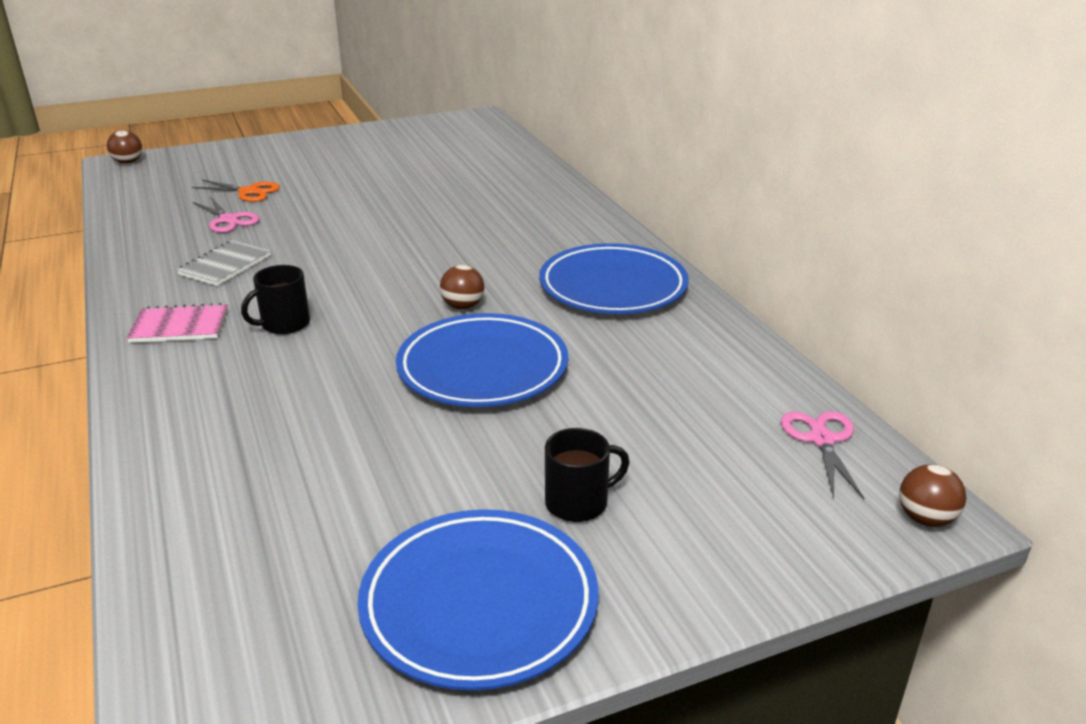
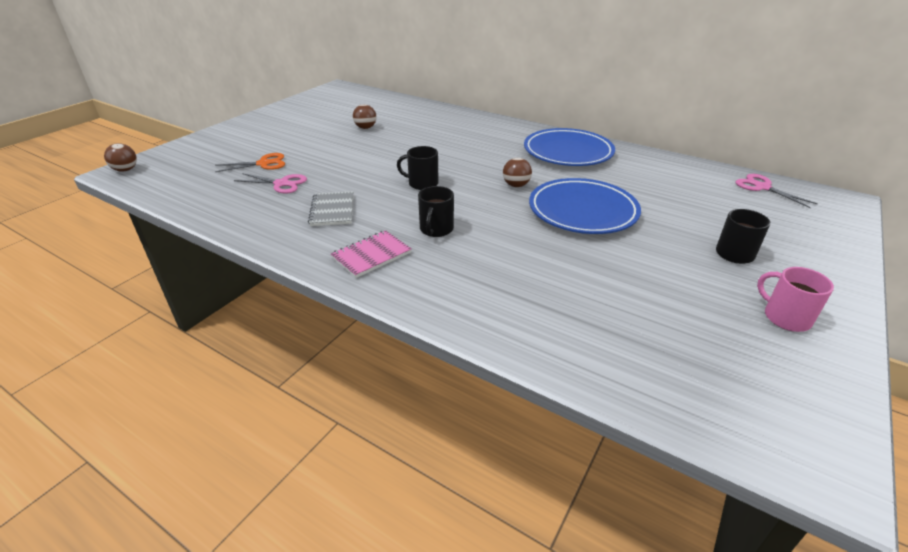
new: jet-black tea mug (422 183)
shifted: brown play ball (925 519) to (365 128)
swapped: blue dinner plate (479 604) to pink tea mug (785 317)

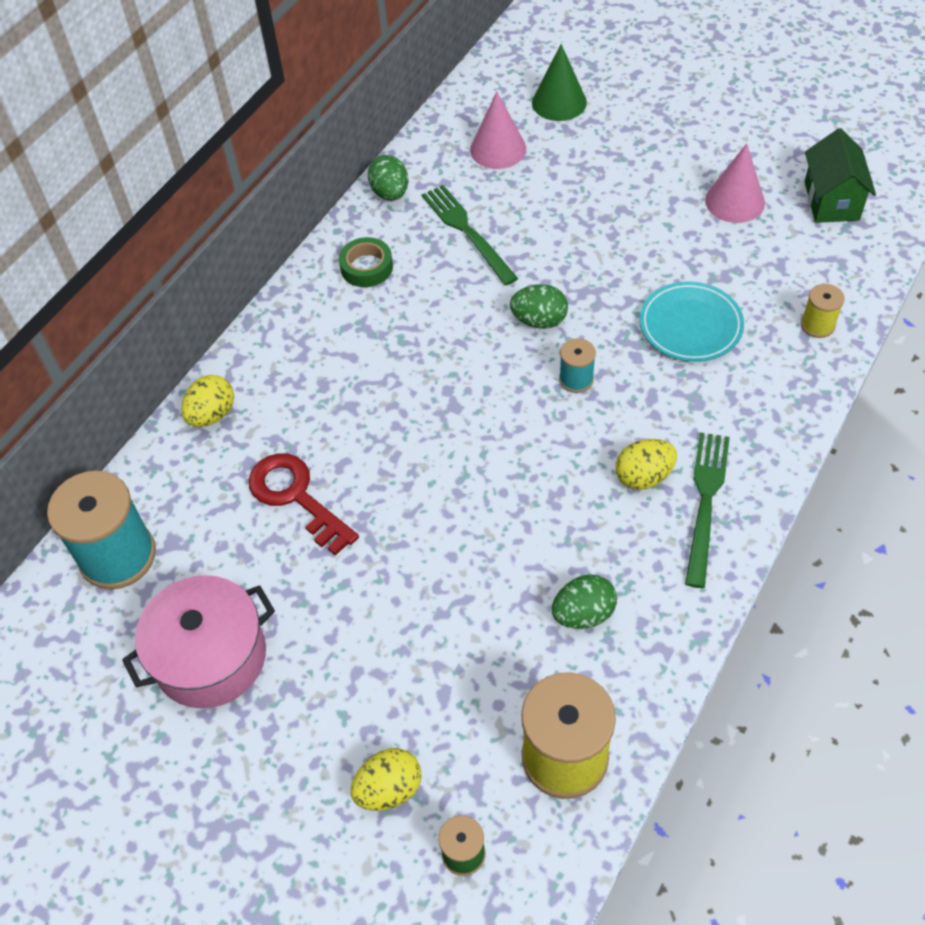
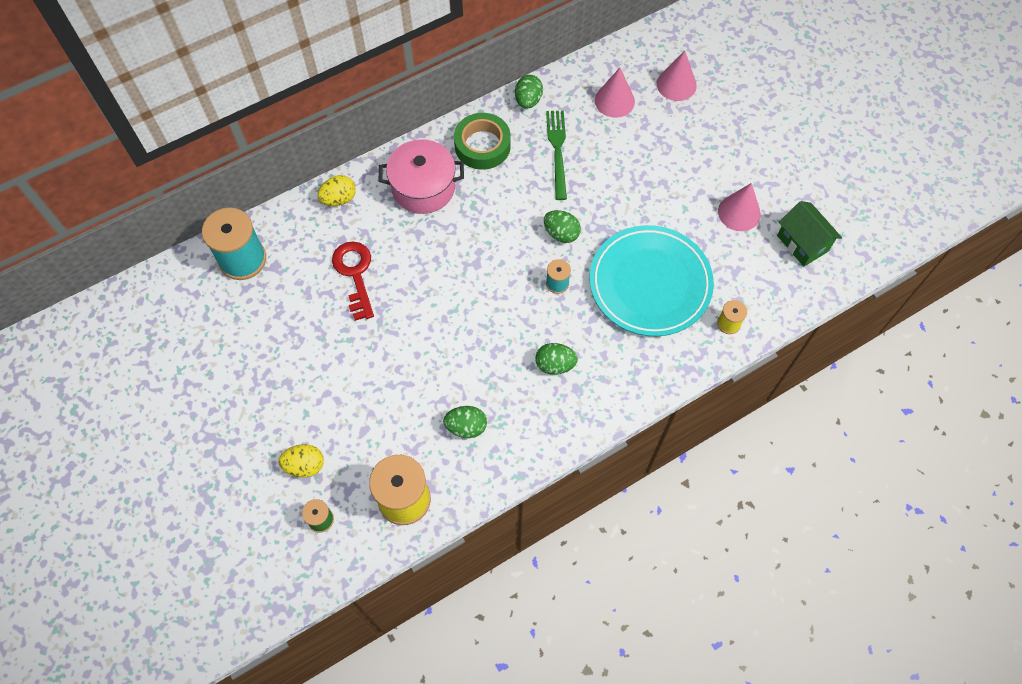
gone: leaf-green fork (705 502)
shifted: pink pot (211 657) to (423 187)
repainted: yellow toy egg (643 476) to leaf-green toy egg (555 364); leaf-green cone shape (559 102) to pink cone shape (676 84)
rotated: leaf-green house (831 201) = (802 243) 60 degrees counterclockwise
scaled: leaf-green sticky tape (366 267) = (482 145) x1.56; turquoise dinner plate (690 325) = (650 283) x1.73

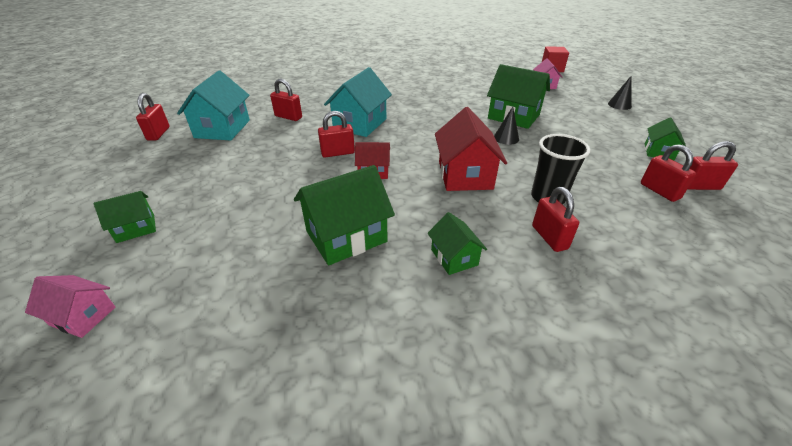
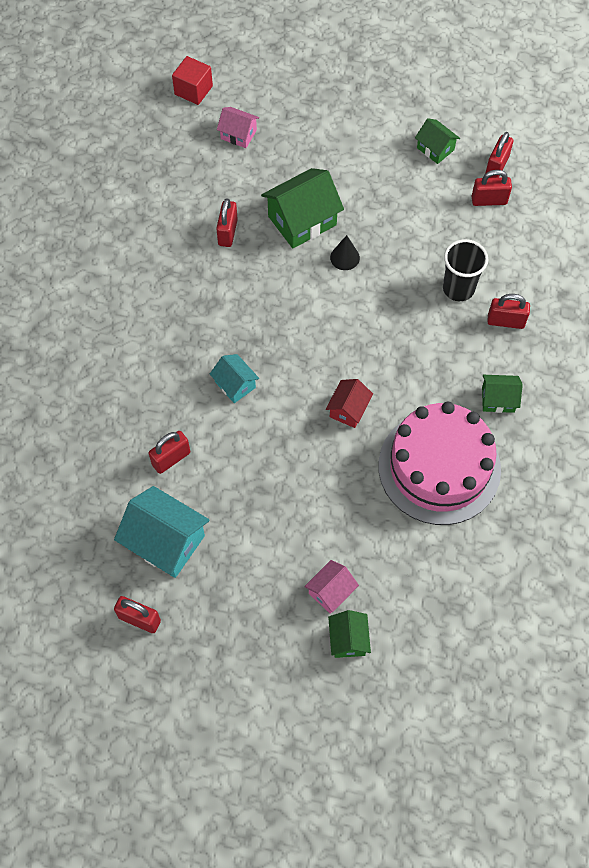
gone: crimson house (465 175); jet-black cone shape (619 105)
shifted: crimson lock (338 153) to (227 232); pink house (83 316) to (331 591)
swapped: leaf-green house (346 236) to pink layer cake (439 467)
scaled: turquoise house (360 124) = (235 385) x0.56

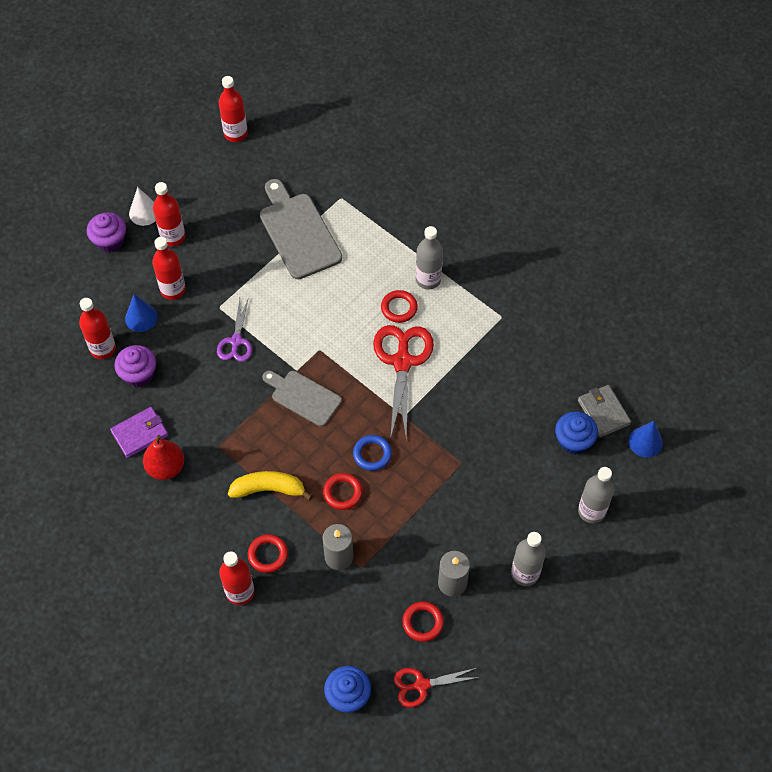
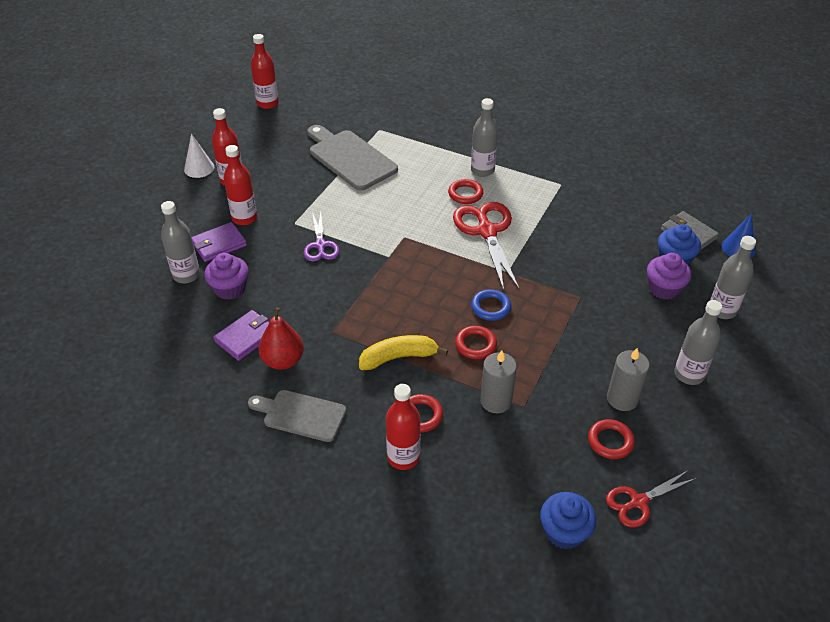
shifted: grey chopping board (303 397) to (301 415); purple cupcake (110 241) to (664 288)
swapped: blue cone shape (141 317) to purple card wallet (219 244)
repainted: crimson bottle (103 348) to grey bottle (186 275)

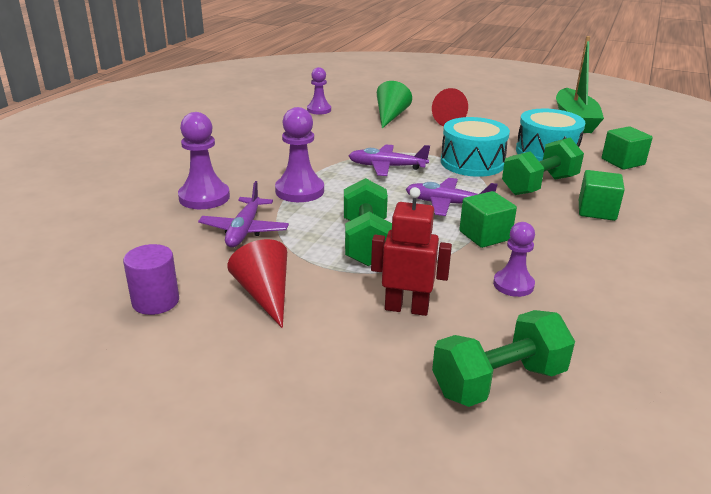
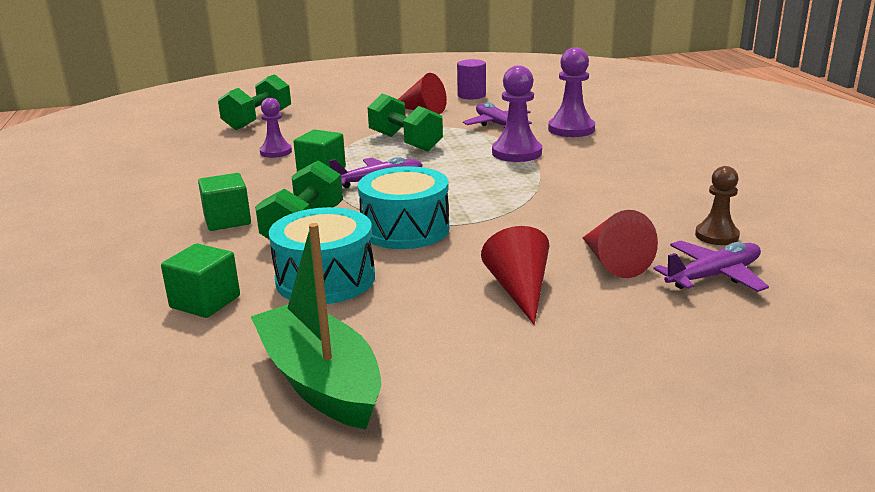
gone: crimson toy robot (406 308)
shifted: purple toy plane (387 167) to (713 276)
repainted: leaf-green cone shape (390 116) to crimson cone shape (613 262); purple game pawn (319 110) to brown game pawn (716 236)

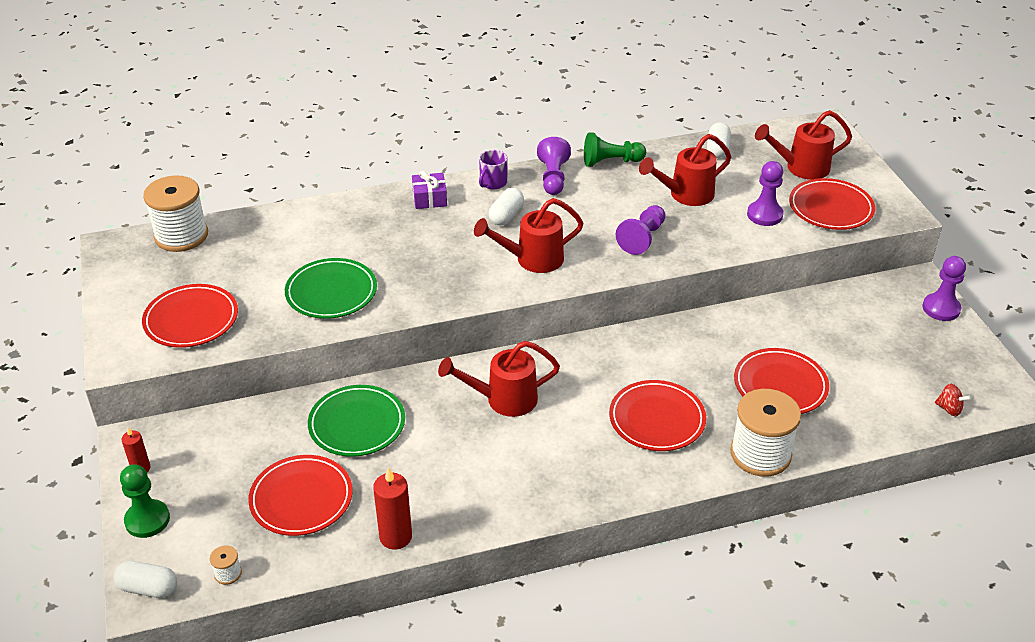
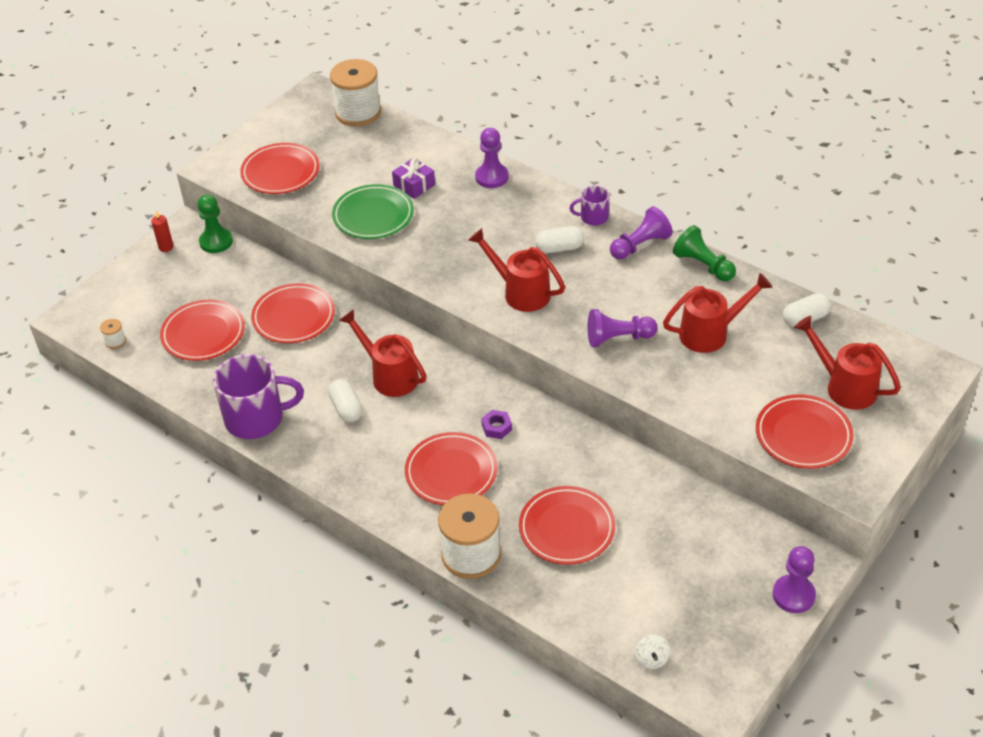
gone: crimson wax candle (395 537)
new: purple tea mug (256 418); purple nut (496 427)
shifted: leaf-green game pawn (147 520) to (216 242); snow-white capsule (148 588) to (346 408); purple present (429 198) to (414 185); purple game pawn (764 215) to (492 177)
repainted: leaf-green dinner plate (357 424) to crimson dinner plate (294 317); crimson spinning top (949 409) to snow-white spinning top (651 659)
rotated: crimson sprinkling can (686 195) = (710 333) 135 degrees clockwise

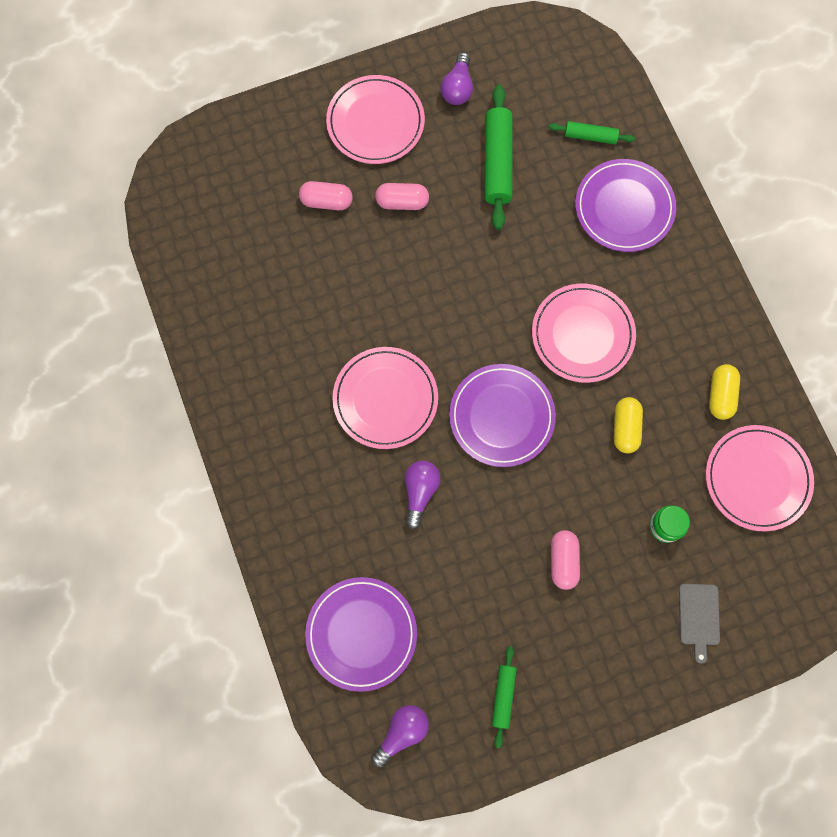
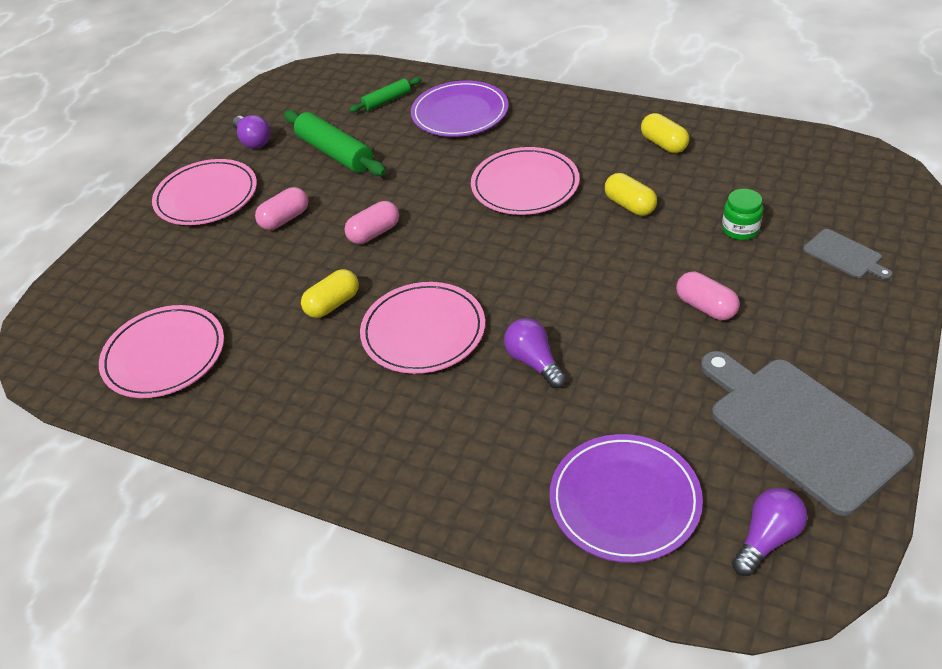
gone: purple dinner plate (501 416)
new: yellow capsule (333 304)
shifted: pink dinner plate (757 478) to (164 355); pink capsule (326 201) to (374 233)
swapped: leaf-green rolling pin (503 696) to grey chopping board (801 429)
rotated: purple bulb (402 732) = (767 539) 45 degrees clockwise

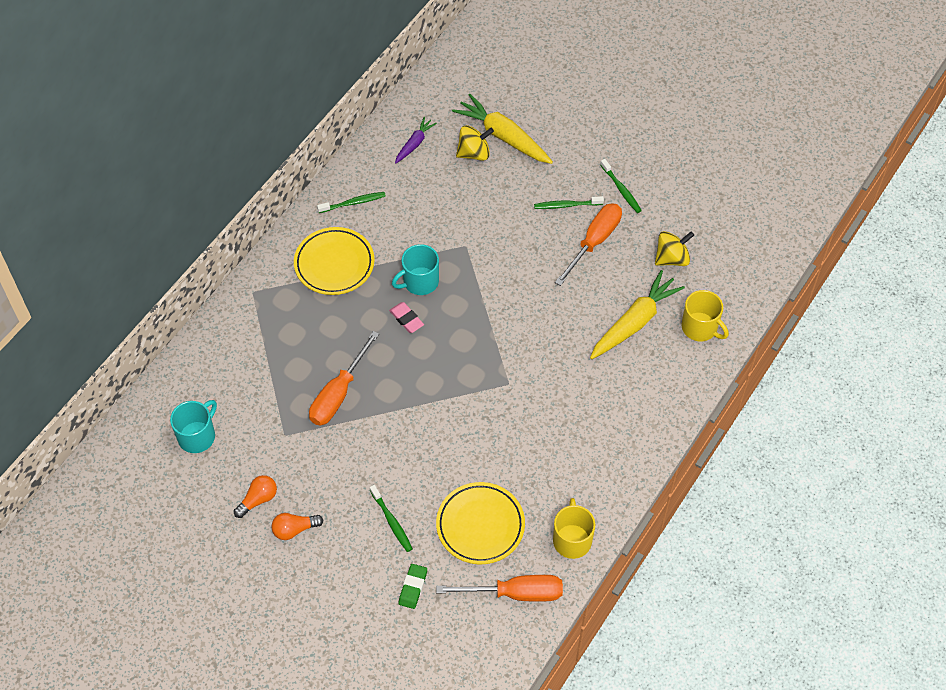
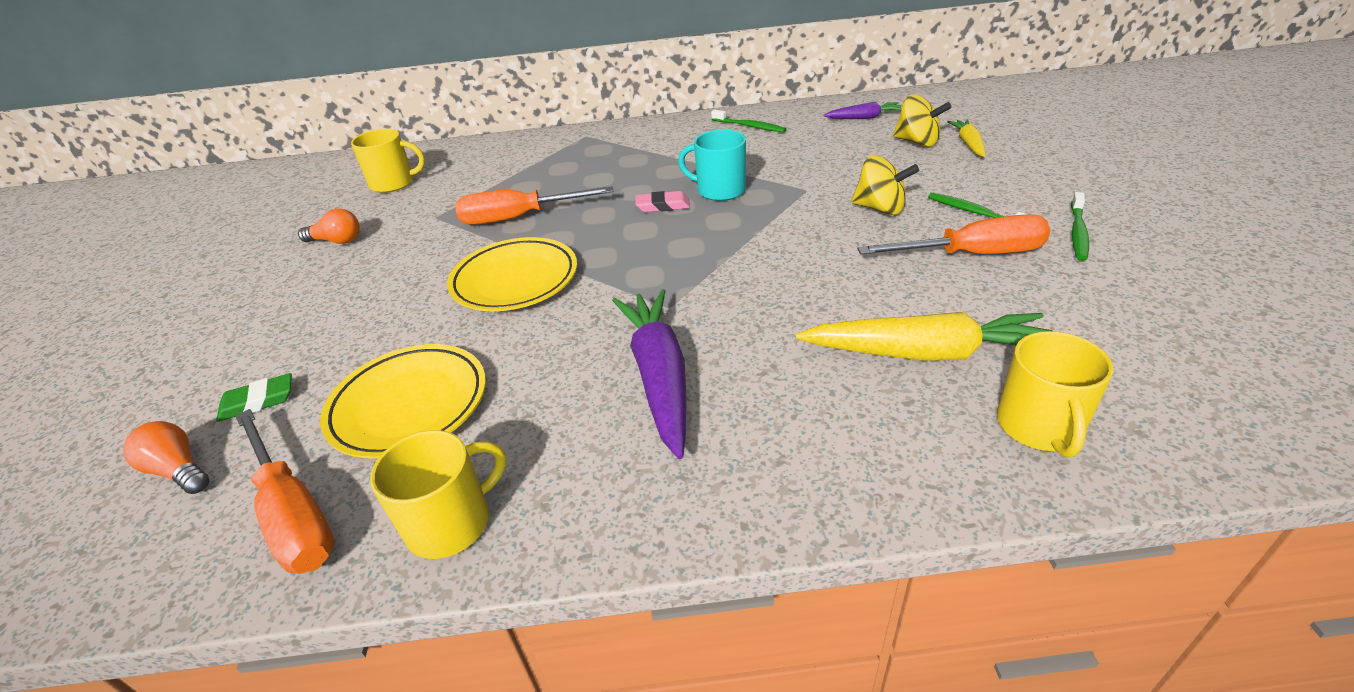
gone: leaf-green tooth brush (392 521)
new: purple root vegetable (659 377)
shifted: orange bulb (294 529) to (179 470); yellow dinner plate (334 264) to (515 280); yellow spinning top (672 258) to (880 208)
repainted: turquoise tea mug (197 436) to yellow tea mug (394 183)
rotated: pink pencil eraser (406 319) = (663 206) 75 degrees clockwise
scaled: yellow root vegetable (503 136) = (968 144) x0.54

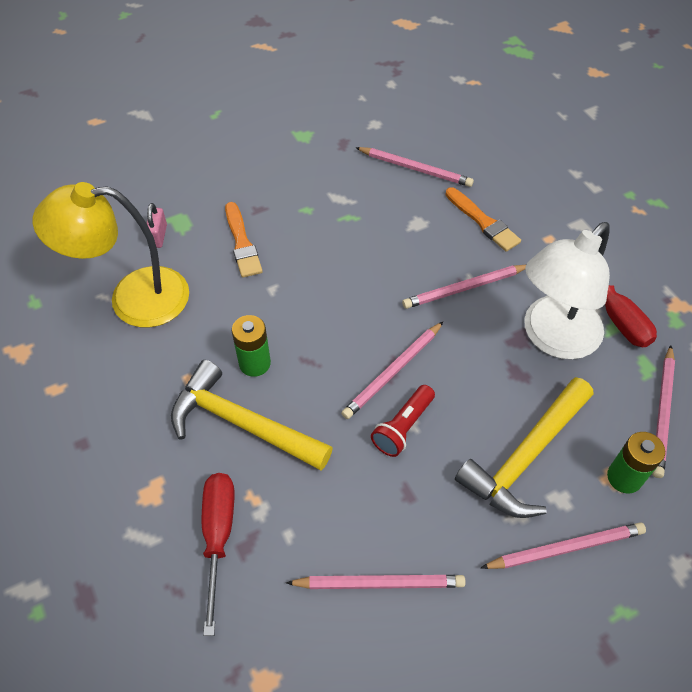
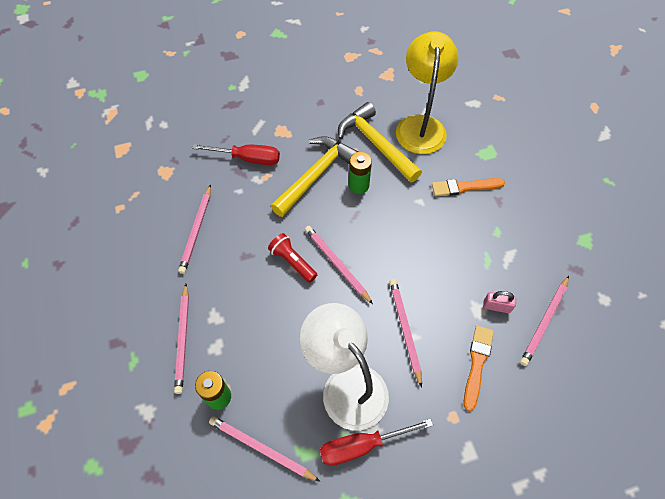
shifted: yellow claw hammer (526 457) to (376 144); pink lock (158 236) to (496 306)
rotated: orange paintbrush (483 222) = (477 363) 135 degrees clockwise

